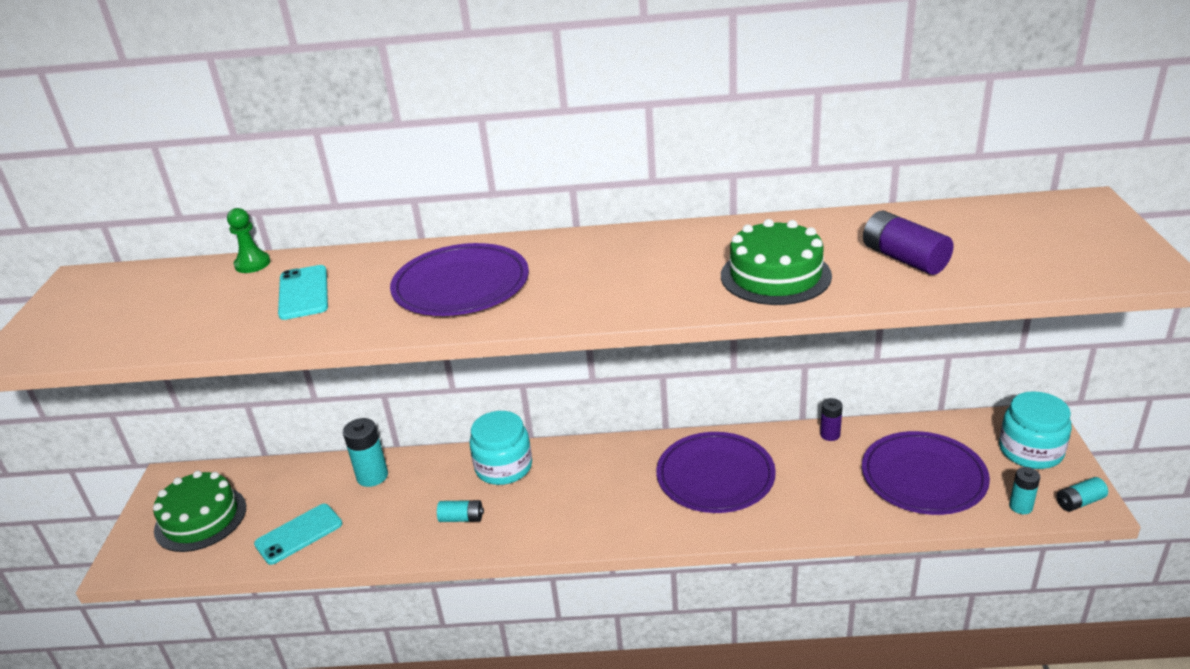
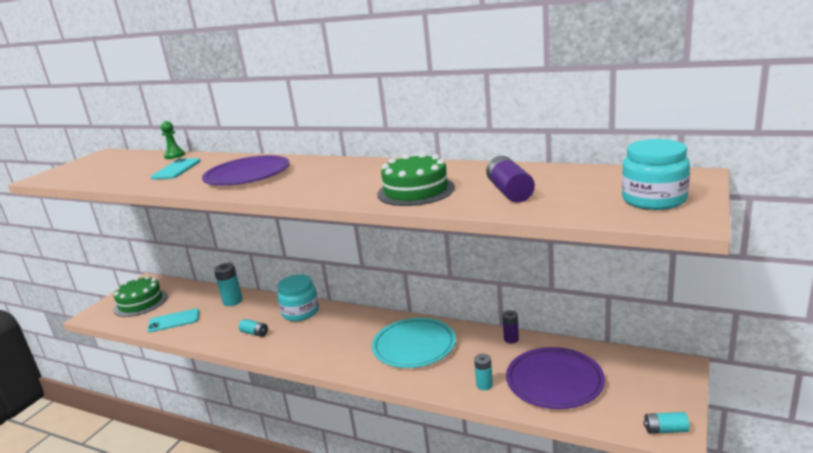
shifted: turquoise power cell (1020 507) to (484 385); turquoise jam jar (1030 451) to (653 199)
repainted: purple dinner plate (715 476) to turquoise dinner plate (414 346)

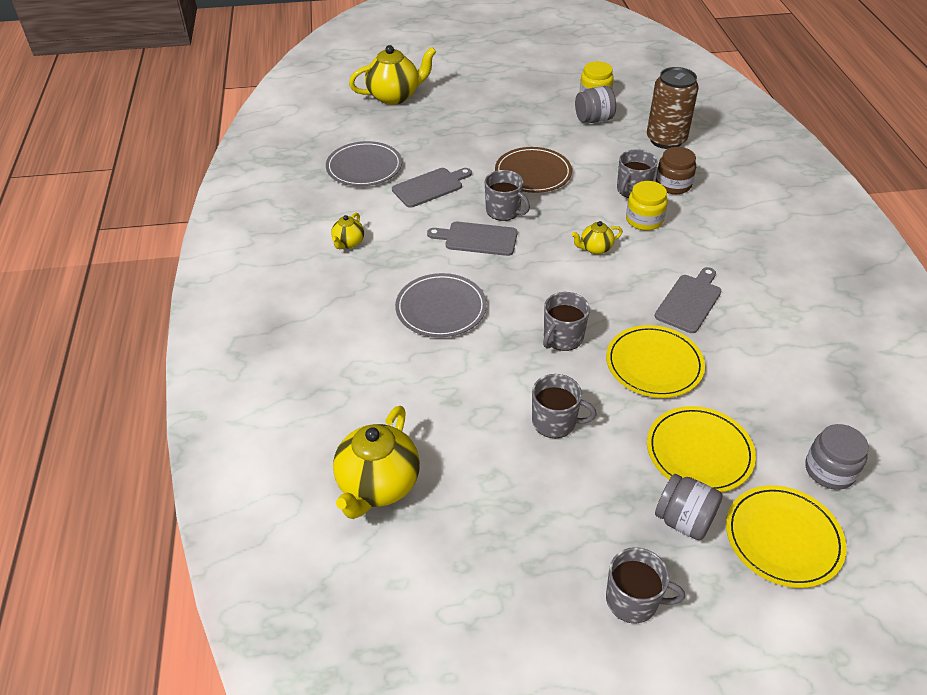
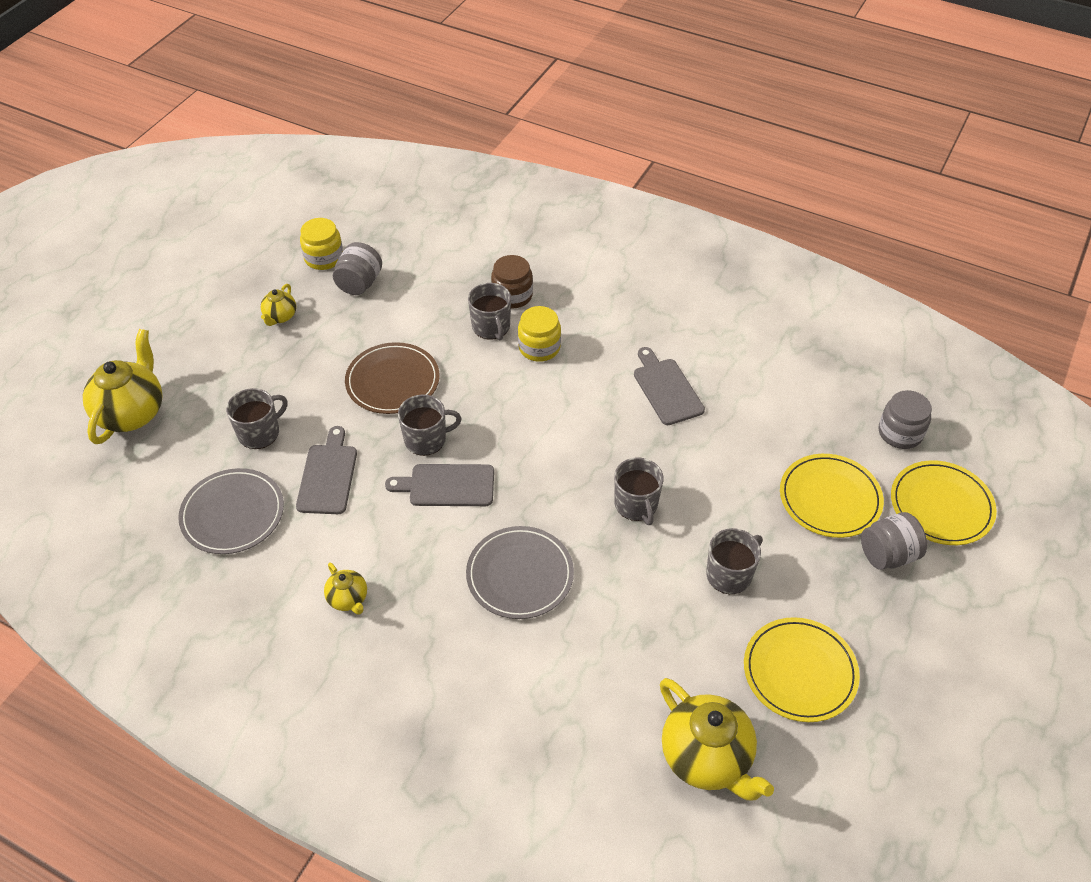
gone: brown soda can (666 140)
shifted: grey tea mug (633 600) to (260 432); yellow teapot (595 248) to (280 317); yellow dinner plate (654 364) to (800 671)
rotated: grey chopping board (477 239) = (447 485) 45 degrees clockwise

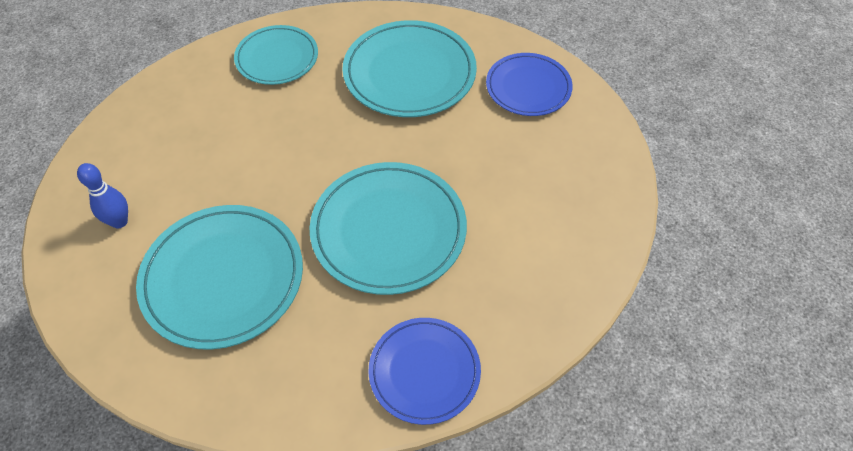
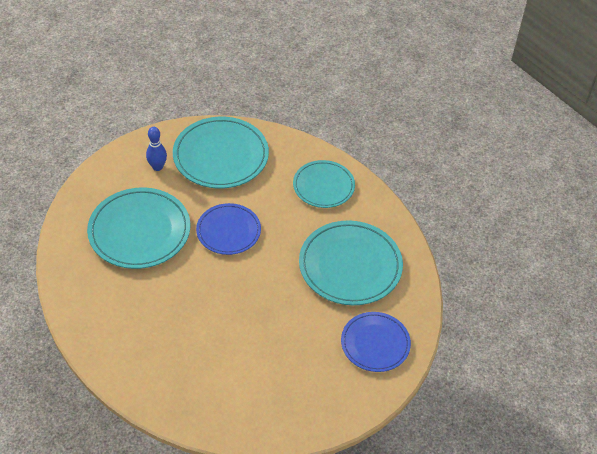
shifted: turquoise dinner plate (388 230) to (221 156); blue dinner plate (424 371) to (228 231)

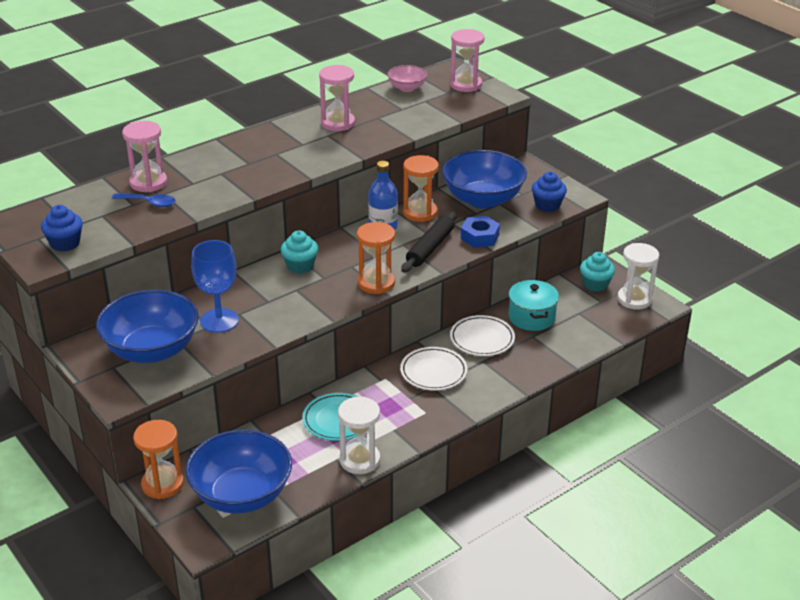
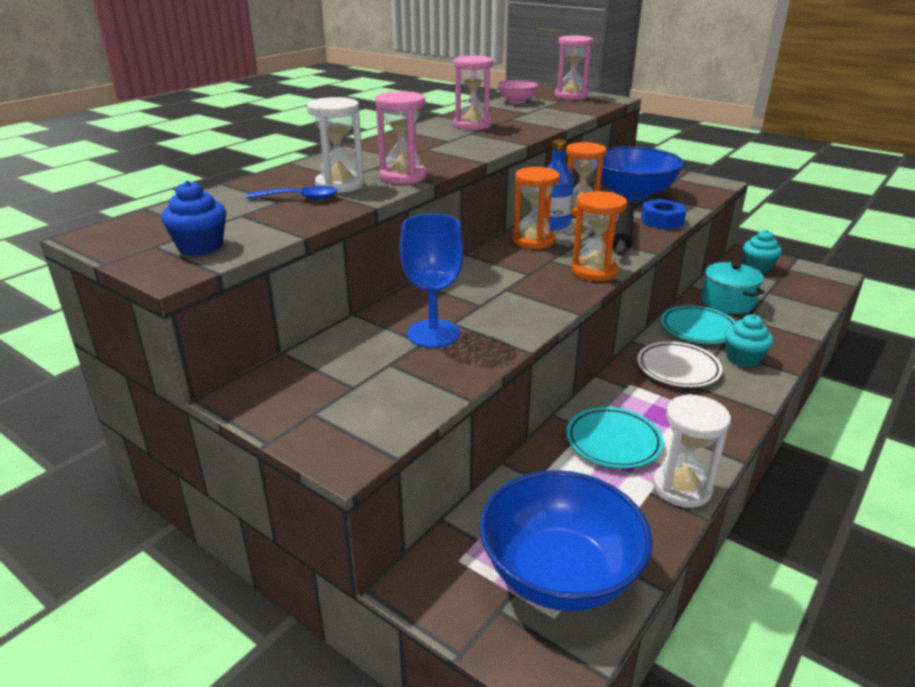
gone: blue bowl (152 350); blue cupcake (547 205)
shifted: snow-white sand timer (634 299) to (340 185); pink sand timer (148 183) to (403 176); orange sand timer (162 484) to (533 241); turquoise cupcake (300 266) to (743 359)
repainted: snow-white dinner plate (482 339) to turquoise dinner plate (698 329)

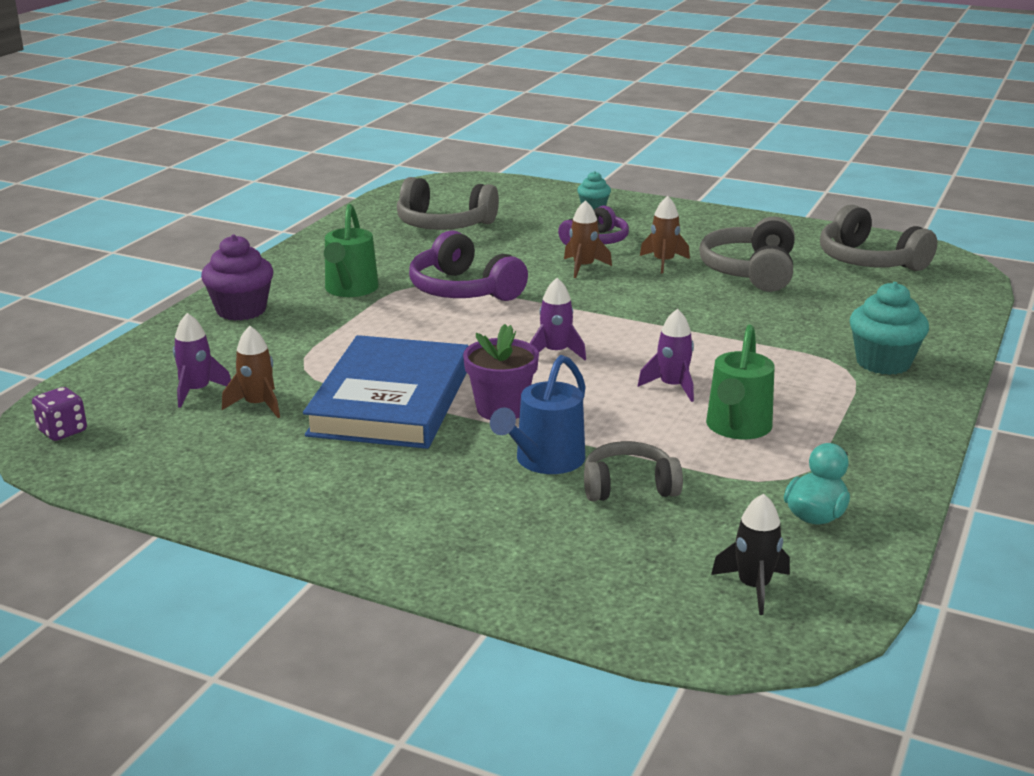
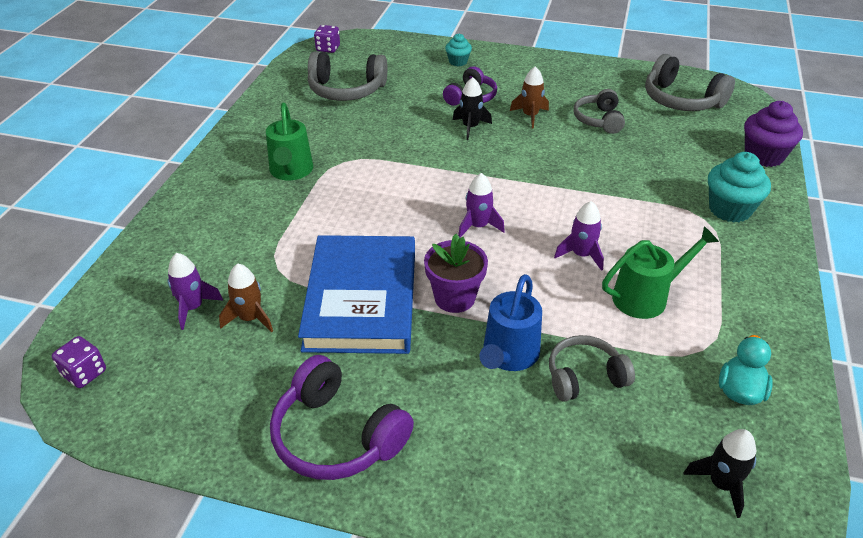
new: purple game die (328 49)
shifted: purple headphones (463 290) to (337 436); purple cupcake (241 310) to (763 156)
repainted: brown rocket (583 267) to jet-black rocket (470 127)
rotated: leaf-green sprinkling can (737 428) = (646 296) 120 degrees counterclockwise
scaled: grey headphones (750 271) = (598 120) x0.65

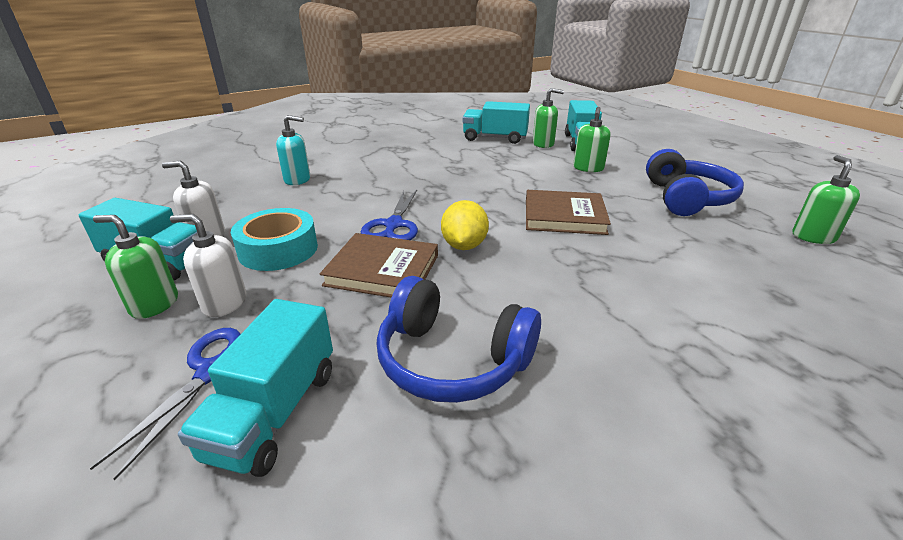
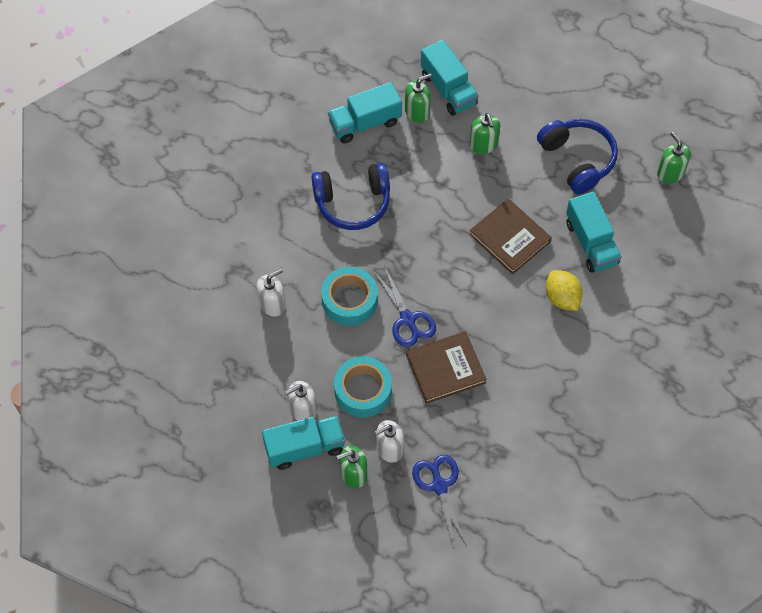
new: turquoise sticky tape (349 300)
shifted: blue headphones (452 360) to (353 202); yellow lemon (464 245) to (562 298); turquoise lorry (274 412) to (591 243)
repainted: turquoise pump bottle (297 180) to snow-white pump bottle (272 304)
rotated: brown book (564 216) = (510 238) 75 degrees clockwise

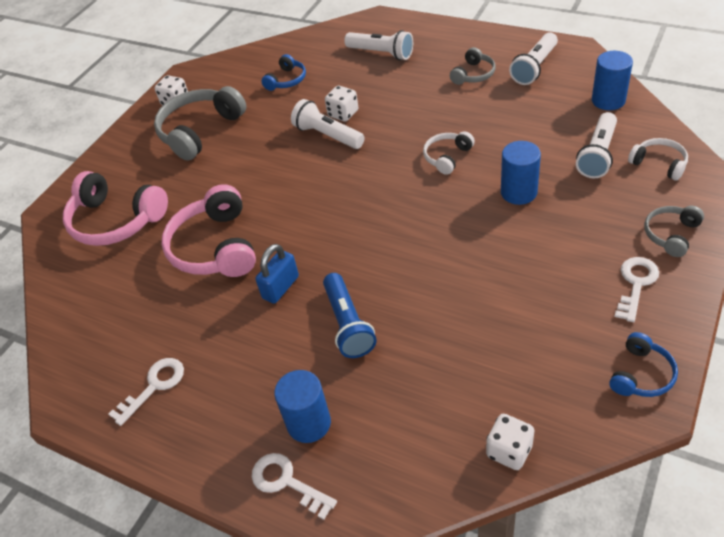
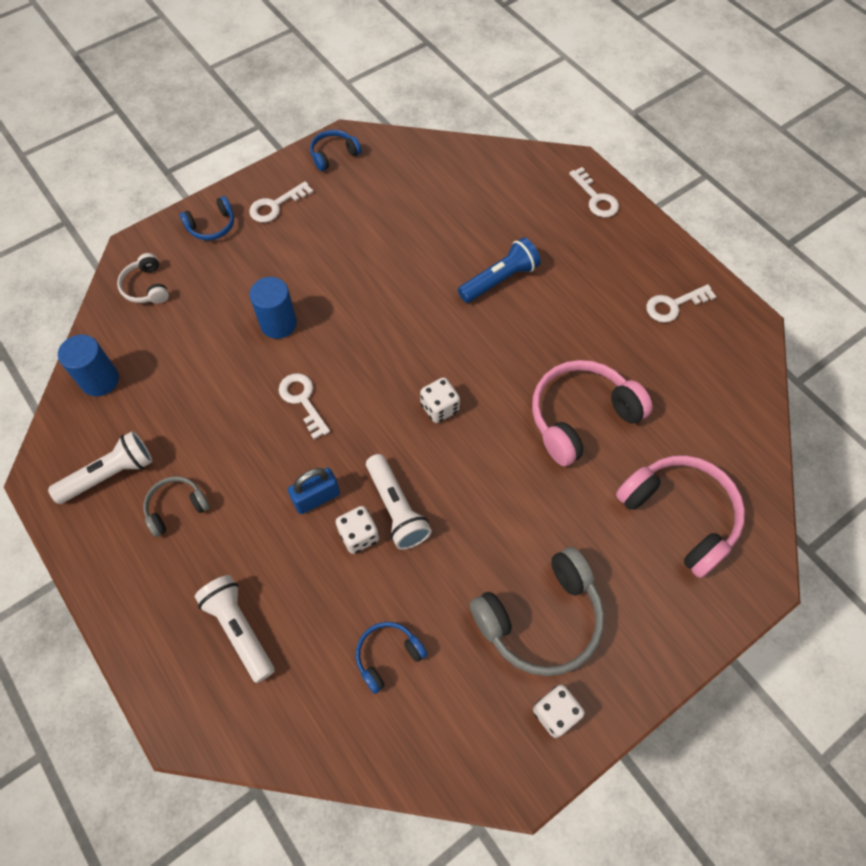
gone: blue cylinder (309 423); snow-white pocket torch (598 155)
shifted: blue lock (281 287) to (316 497); snow-white game die (509 451) to (439 408)
swapped: snow-white headphones (447 157) to snow-white latchkey (302 400)
repainted: grey headphones (671 234) to blue headphones (212 226)
rotated: blue pocket torch (348 324) = (499 280) 45 degrees clockwise; pink headphones (215 247) = (581 417) 135 degrees counterclockwise

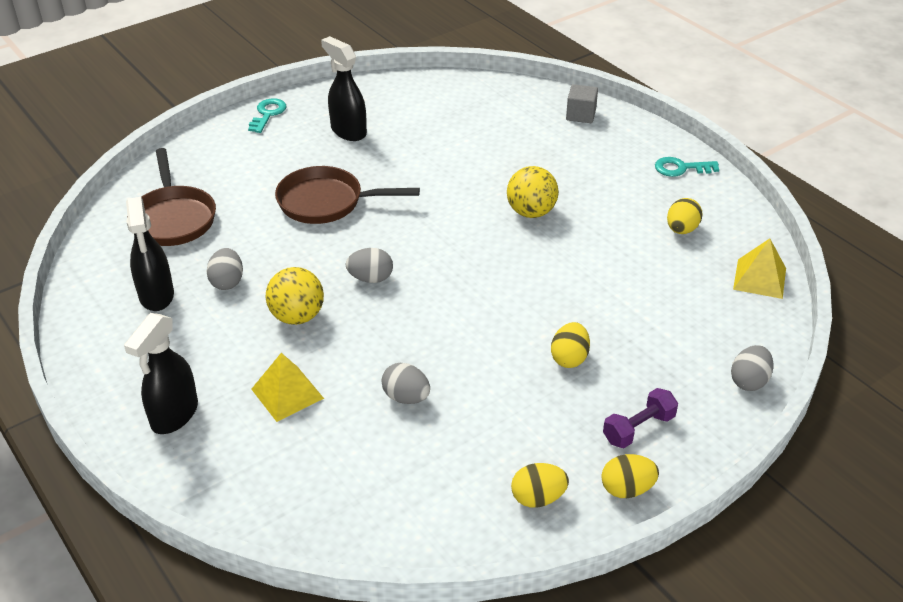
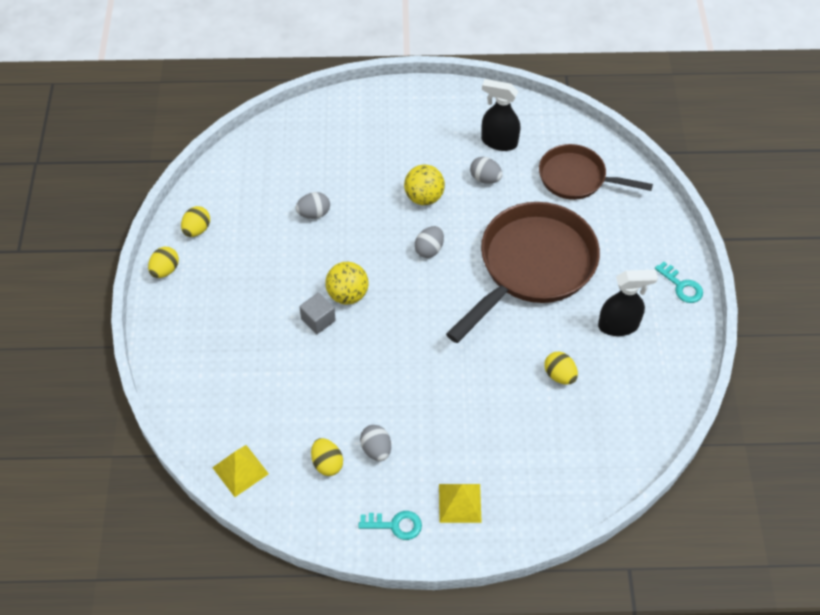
gone: jet-black spray cleaner (174 415); purple dumbbell (638 428)
shifted: grey block (581 115) to (318 320); yellow play ball (531 212) to (348 294); grey toy egg (749 381) to (376 449); yellow pyramid (287 393) to (459 503); yellow toy egg (569 358) to (559 375)
rotated: turquoise latchkey (681 168) = (395 525) 60 degrees clockwise
scaled: brown pan (326 202) = (532 266) x1.67

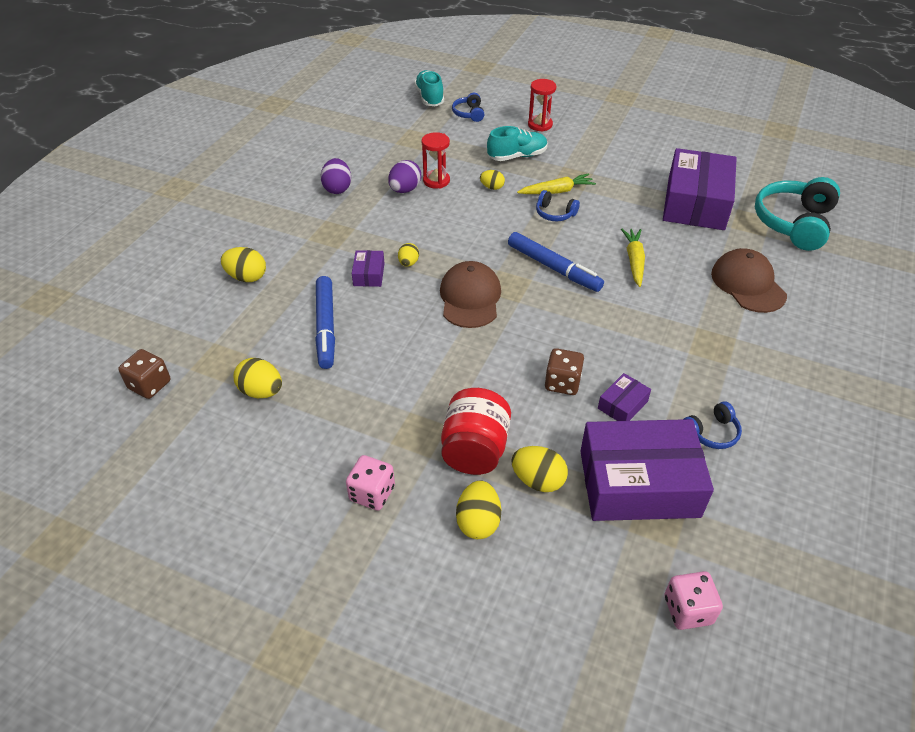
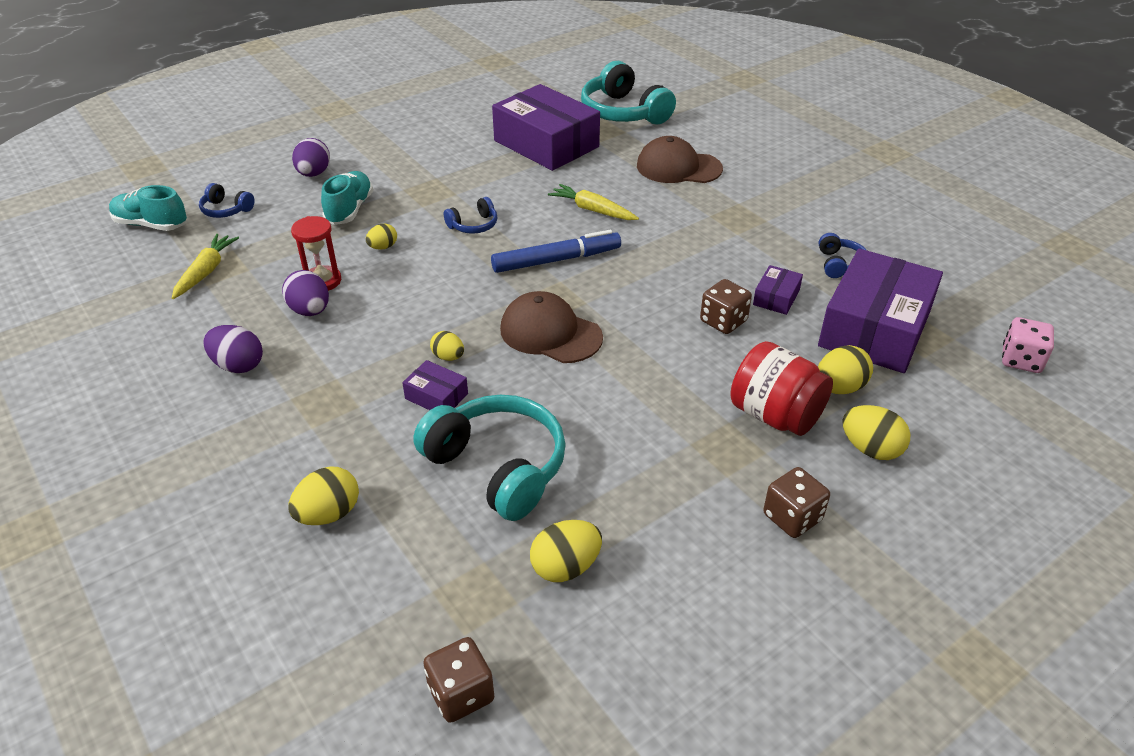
shifted: yellow root vegetable (557 191) to (206 271)
swapped: crimson sand timer (540 125) to purple toy egg (314 174); blue marker pen (325 327) to turquoise headphones (497 467)
repainted: pink game die (372 493) to brown game die (792 517)
rotated: purple package (622 405) = (776 297) 45 degrees clockwise

